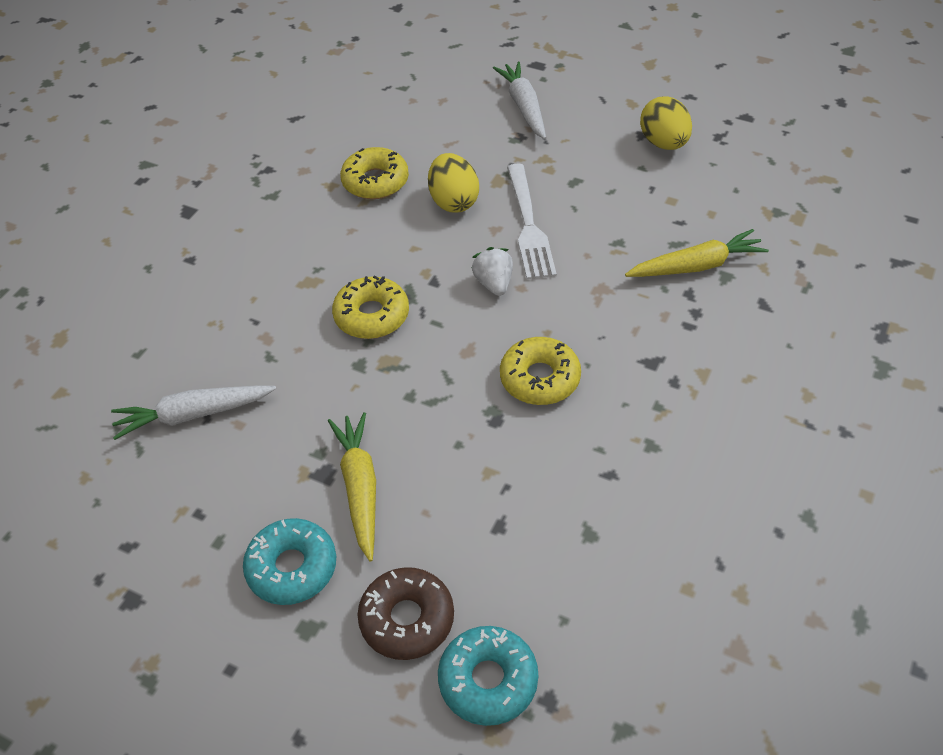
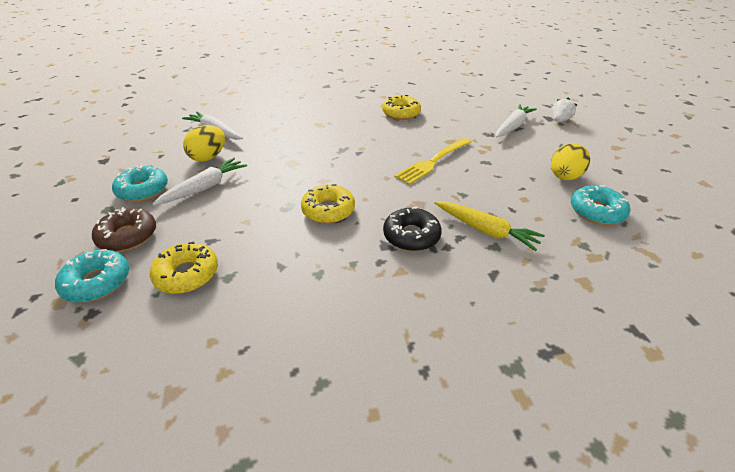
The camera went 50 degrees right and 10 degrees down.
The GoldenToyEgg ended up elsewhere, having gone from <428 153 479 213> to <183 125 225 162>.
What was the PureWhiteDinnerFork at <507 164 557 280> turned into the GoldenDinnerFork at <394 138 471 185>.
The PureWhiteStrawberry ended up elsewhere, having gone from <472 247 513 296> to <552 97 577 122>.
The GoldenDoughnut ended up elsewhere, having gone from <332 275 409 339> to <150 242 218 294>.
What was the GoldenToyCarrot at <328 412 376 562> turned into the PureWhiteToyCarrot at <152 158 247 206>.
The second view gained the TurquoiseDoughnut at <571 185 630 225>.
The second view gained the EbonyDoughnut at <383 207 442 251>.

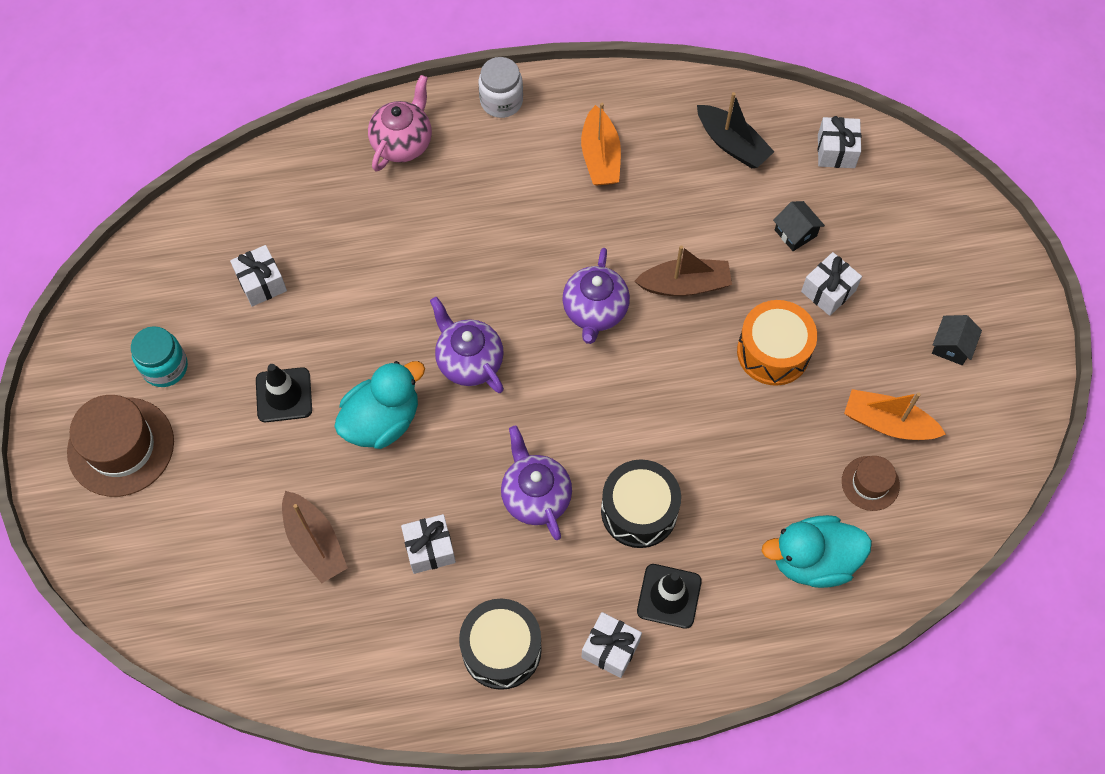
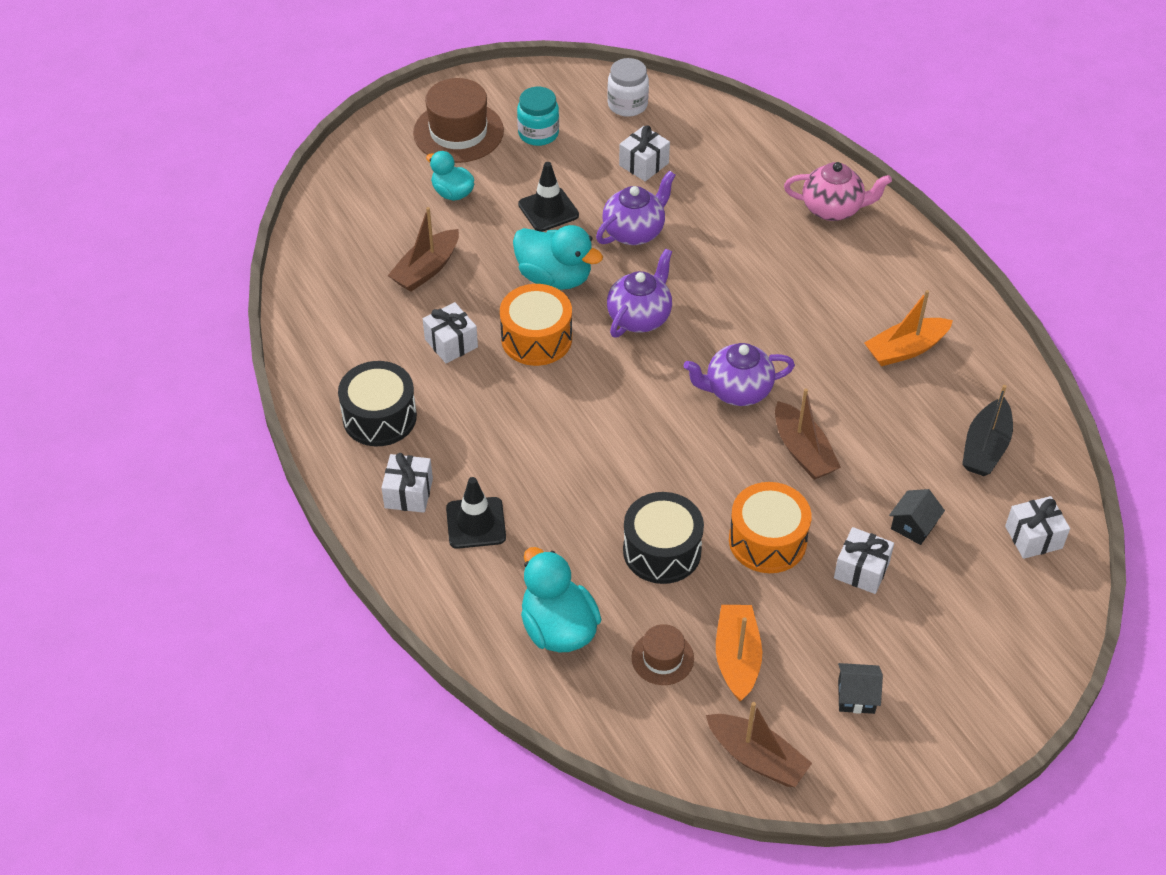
The camera went 70 degrees right and 15 degrees down.
The PureWhiteJamJar ended up elsewhere, having gone from <479 57 523 118> to <607 58 649 117>.
The PurpleChinaTeapot ended up elsewhere, having gone from <501 426 572 540> to <596 171 675 245>.
The EbonySnareDrum ended up elsewhere, having gone from <601 459 681 548> to <623 492 704 584>.
The second view gained the TurquoiseDuck at <426 151 474 201>.
The second view gained the BrightOrangeSnareDrum at <500 284 572 366>.
The second view gained the BrownSailboat at <706 702 812 787>.

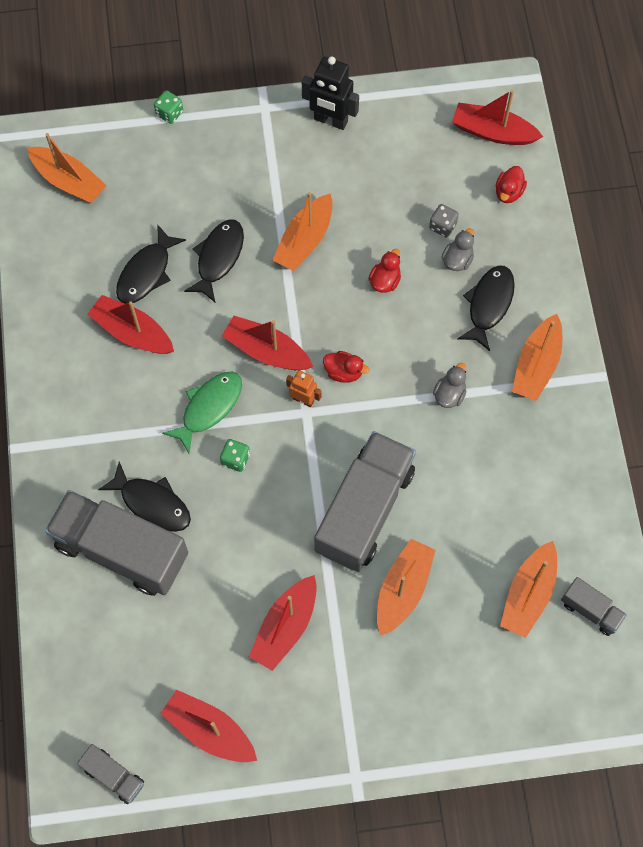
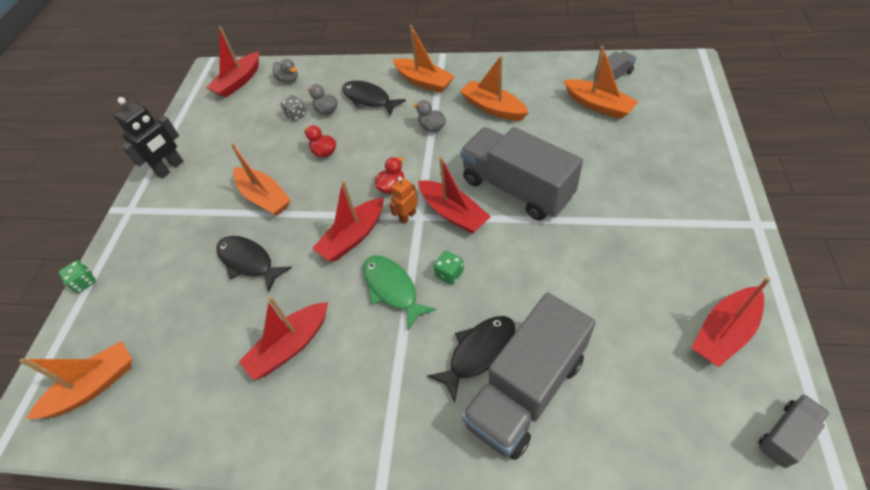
The camera went 70 degrees left and 15 degrees down.
What was the CrimsonDuck at <496 166 527 203> turned into the GrayDuck at <272 59 298 83>.
The second view lost the EbonyFish at <116 224 186 304>.
The BrightOrangeSailboat ended up elsewhere, having gone from <377 539 436 636> to <460 56 529 121>.
The CrimsonSailboat ended up elsewhere, having gone from <249 575 317 671> to <418 157 491 233>.

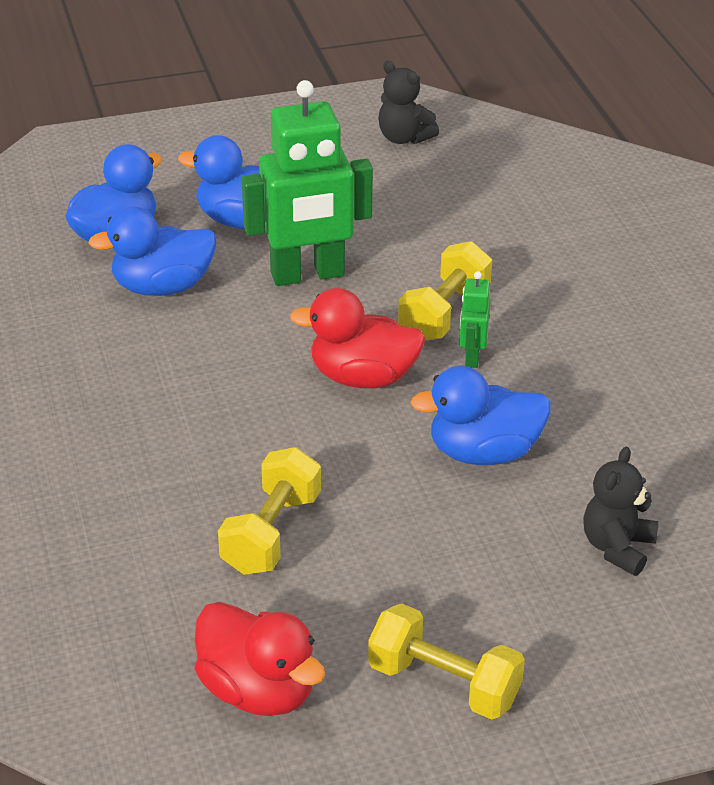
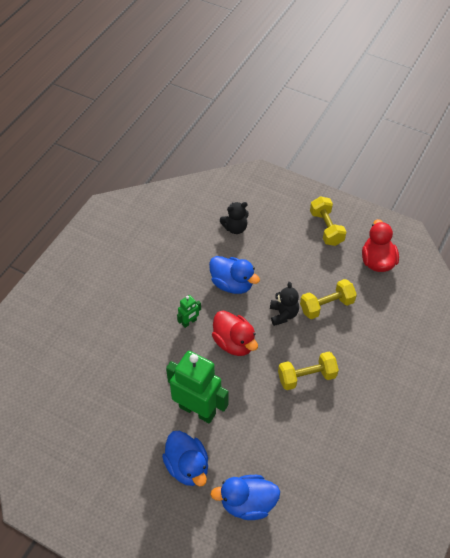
The camera went 135 degrees left and 15 degrees up.
The EbonyStuffedBear ended up elsewhere, having gone from <378 61 439 144> to <270 282 299 326>.
The second view lost the BlueDuck at <88 206 216 296>.
The GoldenDumbbell ended up elsewhere, having gone from <398 241 492 341> to <278 352 339 390>.

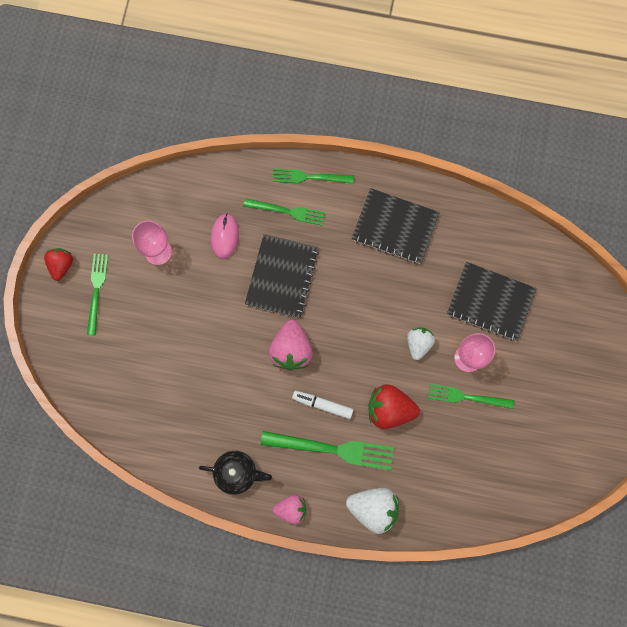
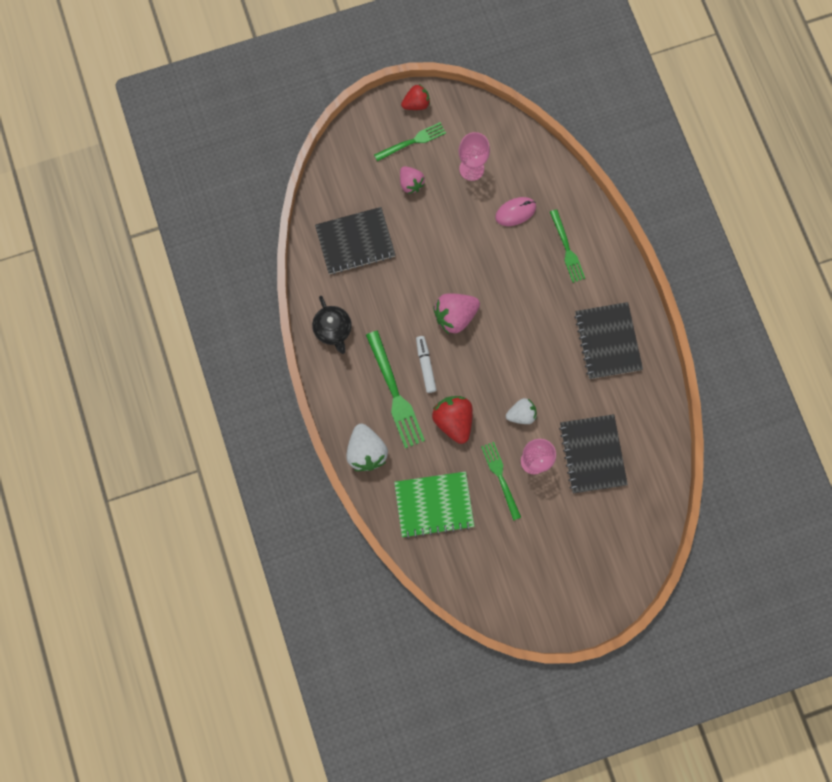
The camera went 60 degrees right and 0 degrees up.
The second view lost the EmeraldDinnerFork at <273 168 354 184>.
The EbonyExerciseBook ended up elsewhere, having gone from <245 234 319 318> to <315 207 395 274>.
The RosyStrawberry ended up elsewhere, having gone from <273 495 306 525> to <400 166 425 194>.
The second view gained the EmeraldExerciseBook at <394 471 474 539>.

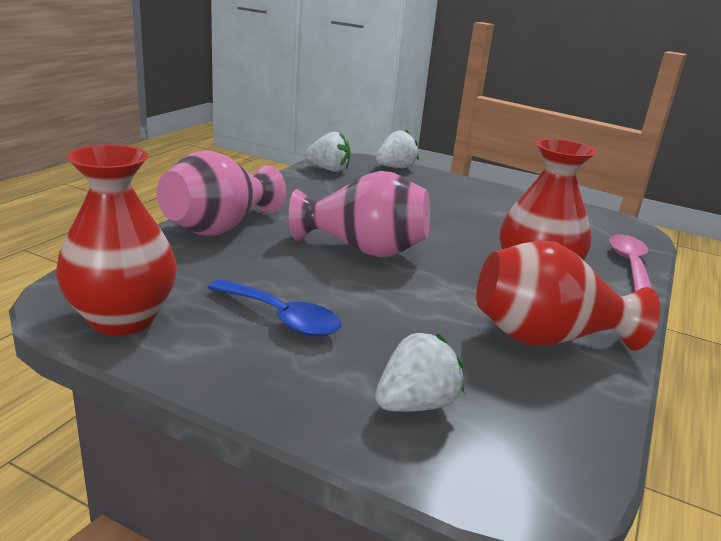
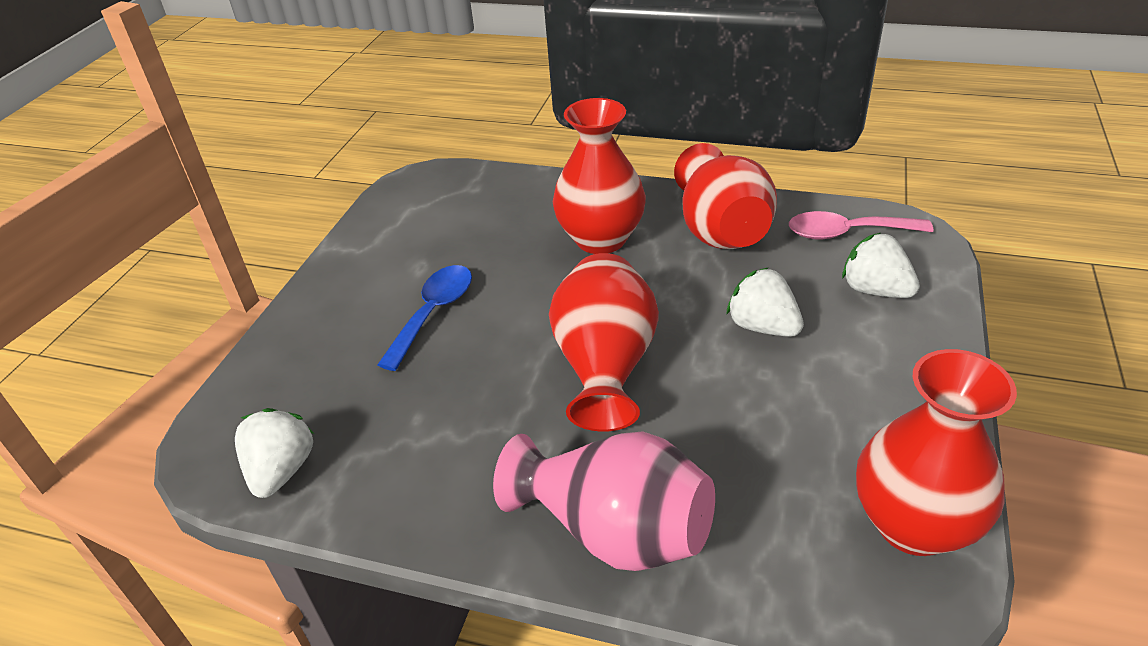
The camera went 95 degrees left and 15 degrees up.
The PureWhiteStrawberry ended up elsewhere, having gone from <376 130 419 168> to <726 267 804 337>.
What was the RosyTallVase at <289 171 430 258> turned into the CrimsonTallVase at <549 253 659 432>.
The RosySpoon ended up elsewhere, having gone from <609 234 652 291> to <789 211 933 240>.
The BlueSpoon ended up elsewhere, having gone from <208 279 341 337> to <377 265 472 371>.

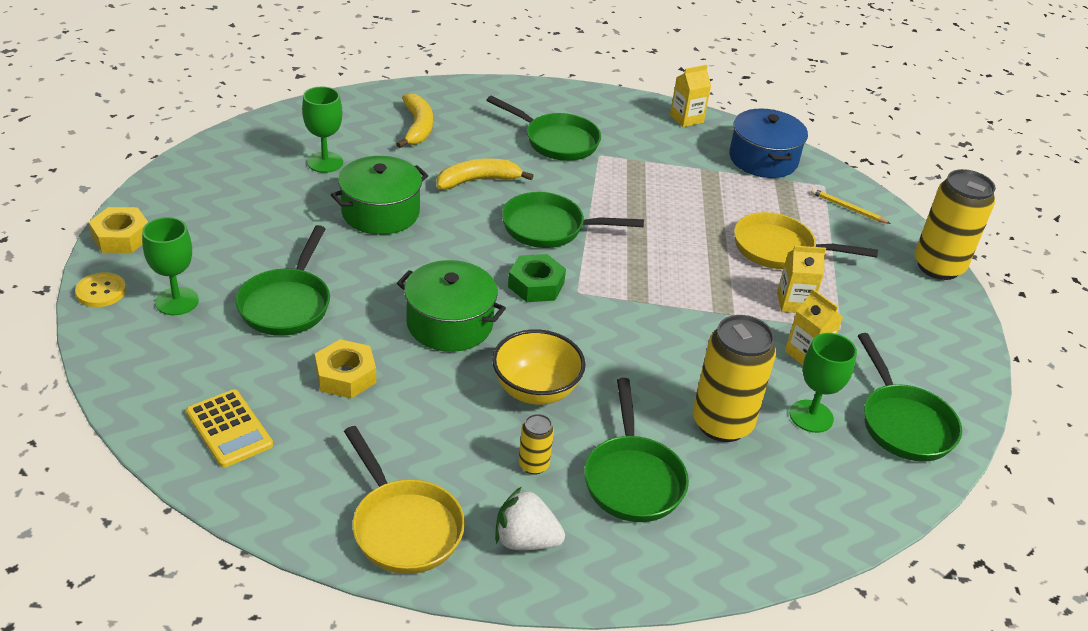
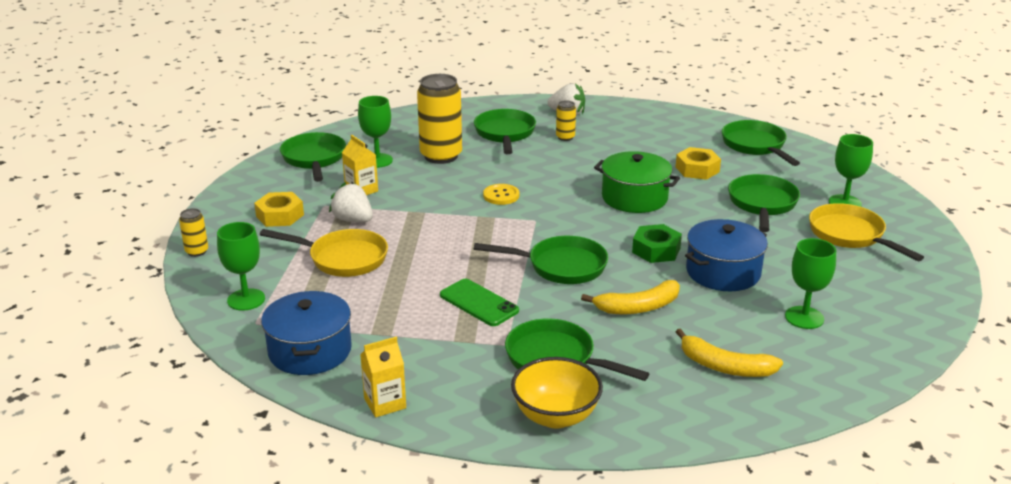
The camera went 175 degrees left and 10 degrees down.
The GoldenBananaFruit at <396 93 433 148> ended up facing another way, 60 degrees counterclockwise from before.
What was the EmeraldCookingPot at <331 156 428 235> turned into the BlueCookingPot at <685 219 768 291>.
The size of the GoldenSodaCan at <915 169 996 280> changed by a factor of 0.47.
Where the GoldenPencil stood at <811 188 891 224>, the EmeraldWineGlass came to stand at <217 222 265 311>.
The GoldenHexagonNut ended up elsewhere, having gone from <88 207 148 253> to <254 192 304 227>.
Where the GoldenJuiceCarton stood at <777 246 826 313>, the PureWhiteStrawberry came to stand at <329 182 373 222>.
The EmeraldHexagonNut ended up elsewhere, having gone from <508 254 566 302> to <632 224 682 263>.
The GoldenShirtButton ended up elsewhere, having gone from <75 272 126 307> to <483 184 519 205>.
The GoldenServingBowl ended up elsewhere, having gone from <492 329 586 405> to <511 357 603 429>.
Where the GoldenAddingMachine stood at <186 389 273 468>, the EmeraldSkillet came to stand at <722 120 800 166>.
The GoldenSkillet ended up elsewhere, having gone from <344 426 465 574> to <809 203 924 261>.
The second view gained the EmeraldMobilePhone at <440 279 519 326>.

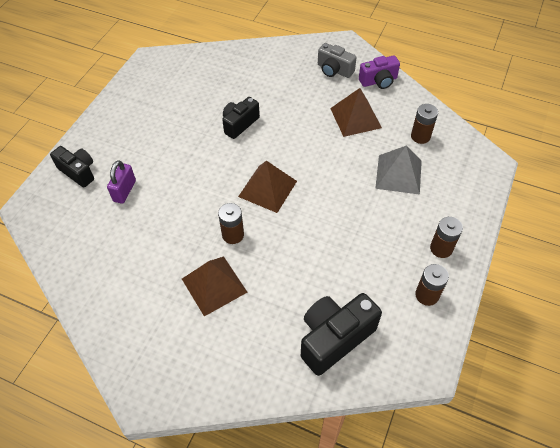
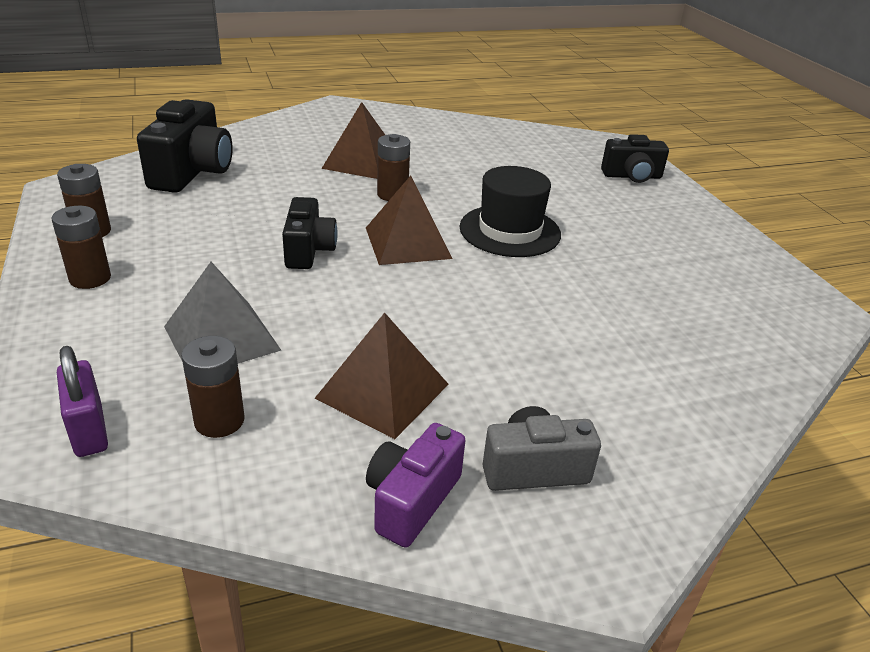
The camera went 135 degrees right and 20 degrees down.
The EbonyCompactCamera ended up elsewhere, having gone from <222 97 260 139> to <282 197 338 269>.
The PurplePadlock ended up elsewhere, having gone from <107 160 136 204> to <57 346 108 457>.
The second view gained the EbonyHat at <460 166 561 257>.

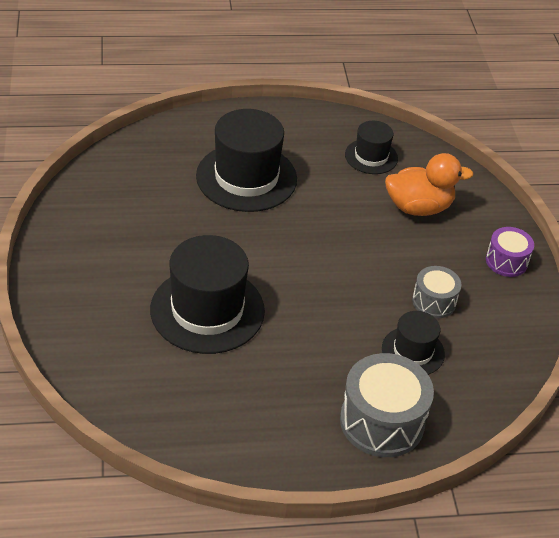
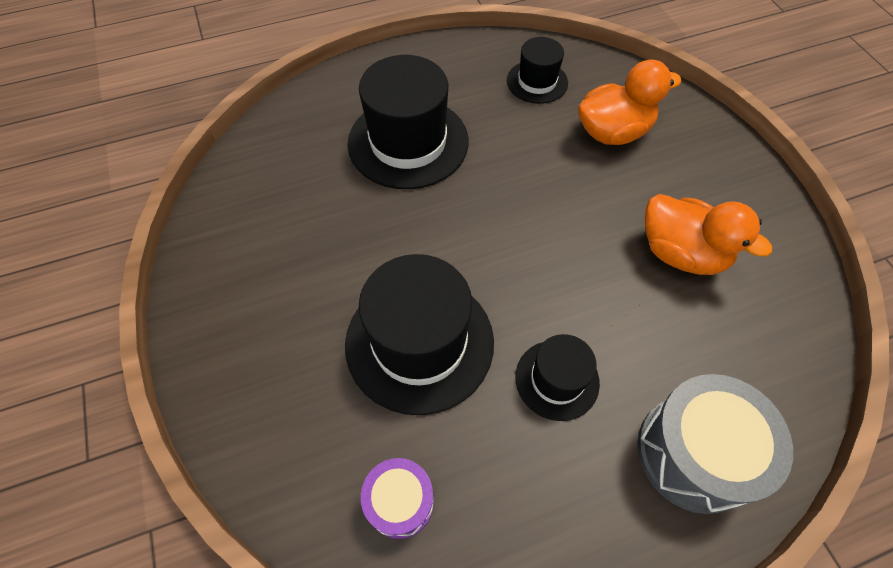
The camera went 10 degrees left and 15 degrees up.
The PurpleSnareDrum ended up elsewhere, having gone from <486 227 534 277> to <361 458 434 539>.
Where the GraySnareDrum stood at <412 266 461 318>, the BrightOrangeDuck came to stand at <645 194 772 275>.
The EbonyHat ended up elsewhere, having gone from <382 311 445 375> to <515 334 600 421>.

